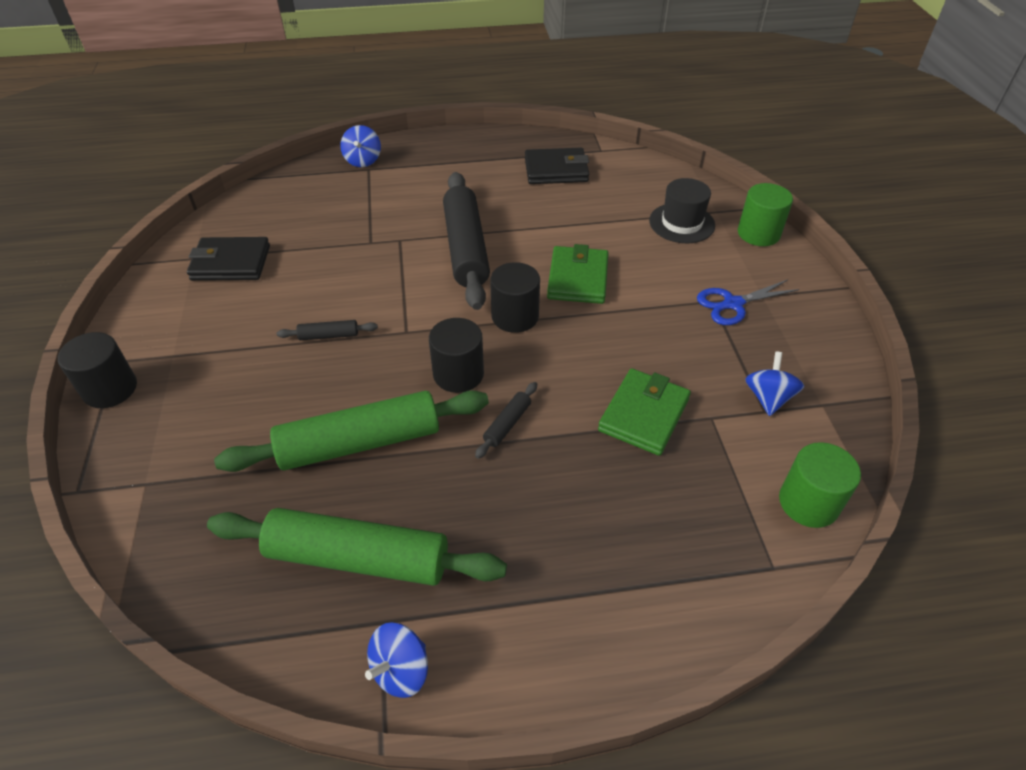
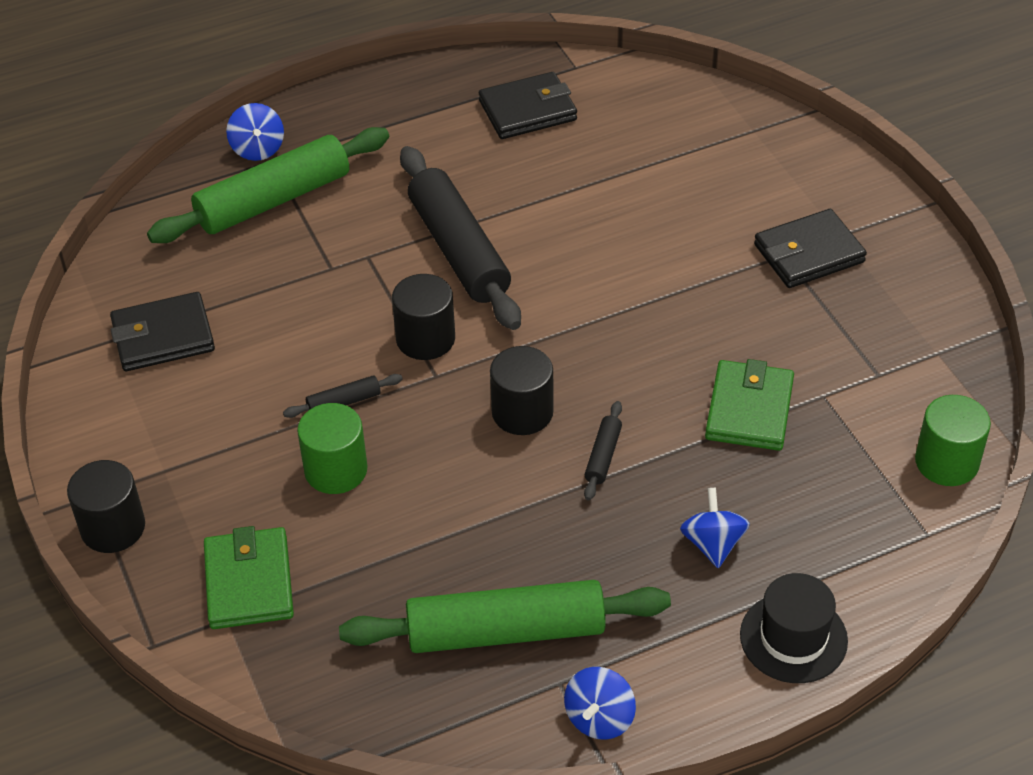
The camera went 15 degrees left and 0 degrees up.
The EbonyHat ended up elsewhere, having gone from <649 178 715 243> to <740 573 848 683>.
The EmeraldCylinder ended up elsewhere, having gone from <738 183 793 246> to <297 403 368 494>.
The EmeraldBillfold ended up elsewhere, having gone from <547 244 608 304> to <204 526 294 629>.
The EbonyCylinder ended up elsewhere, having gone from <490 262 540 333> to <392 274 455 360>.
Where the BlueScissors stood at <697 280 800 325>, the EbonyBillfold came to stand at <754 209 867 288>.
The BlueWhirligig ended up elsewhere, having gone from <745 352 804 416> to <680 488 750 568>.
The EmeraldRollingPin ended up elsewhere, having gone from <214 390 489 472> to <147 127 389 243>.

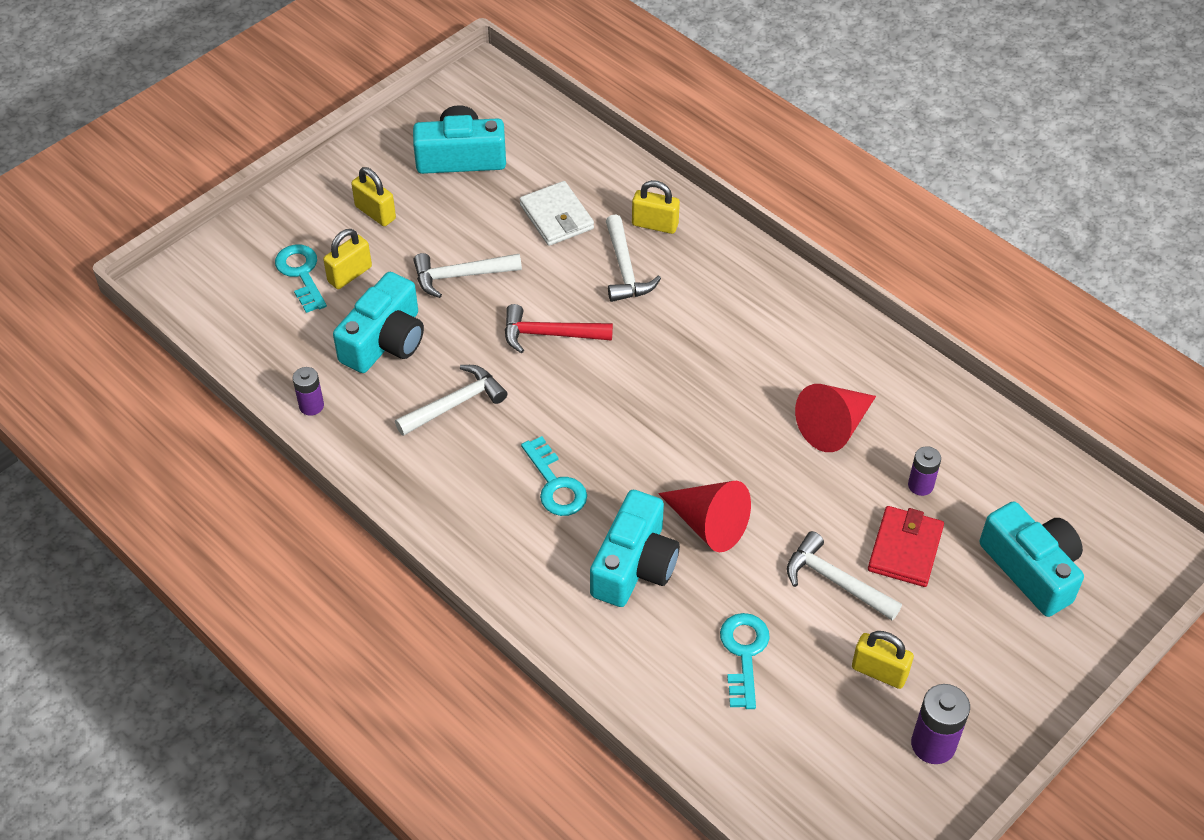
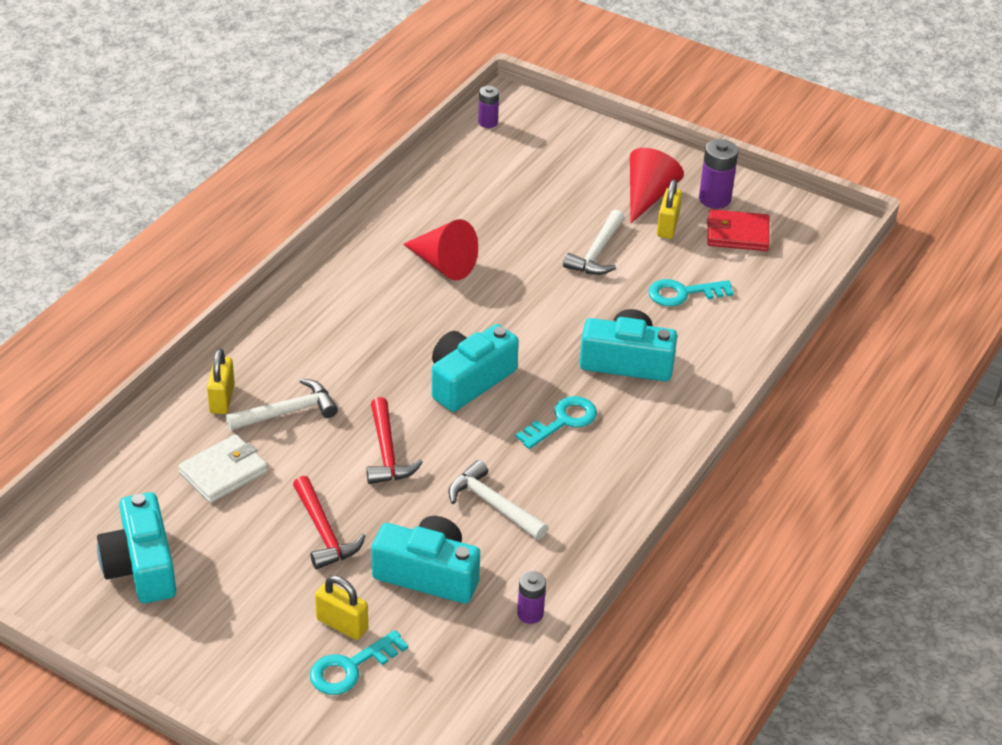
The camera went 105 degrees left and 10 degrees down.
The second view lost the GoldenPadlock at <351 167 396 226>.
What was the PureWhiteClawHammer at <413 253 522 298> turned into the CrimsonClawHammer at <293 476 365 569>.
The PurplePowerCell ended up elsewhere, having gone from <908 446 941 496> to <478 86 499 128>.
The CrimsonCone ended up elsewhere, having gone from <658 481 751 552> to <630 148 684 223>.
The TurquoiseCompactCamera ended up elsewhere, having gone from <980 501 1084 617> to <432 324 519 412>.
The CrimsonBillfold ended up elsewhere, having gone from <868 506 944 587> to <707 209 770 251>.

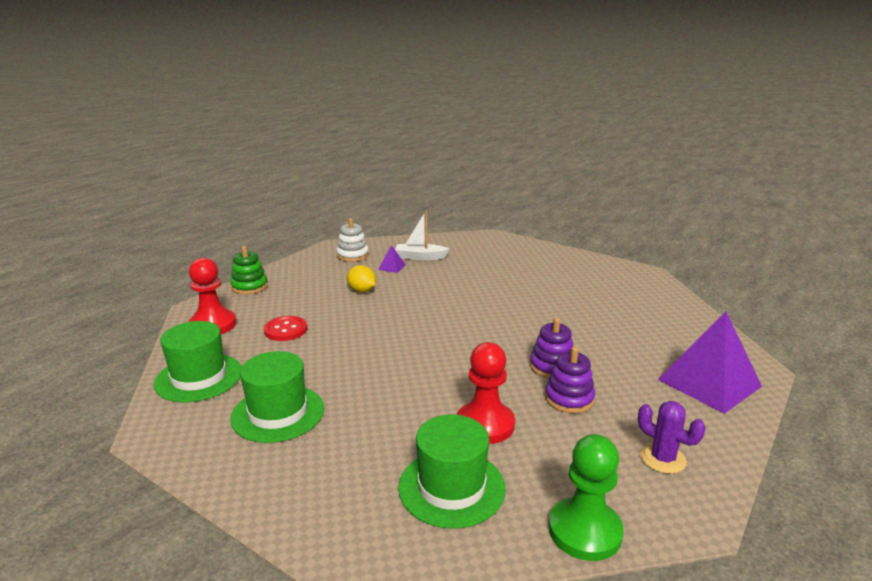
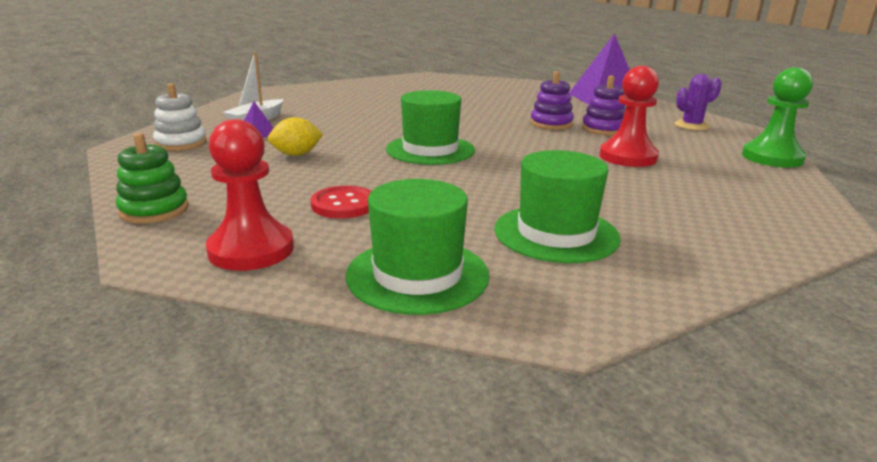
The camera went 65 degrees left and 0 degrees up.
The EmeraldHat ended up elsewhere, having gone from <398 415 506 529> to <386 90 475 165>.

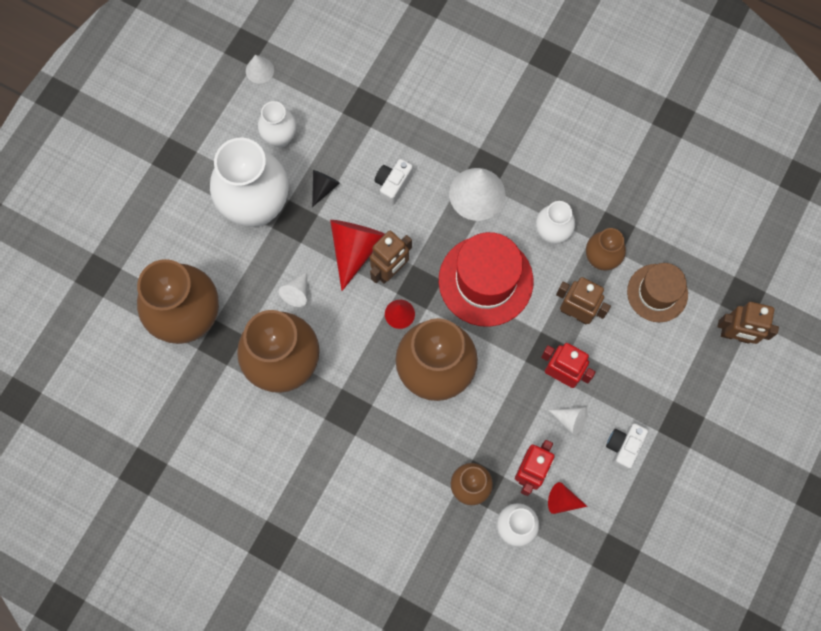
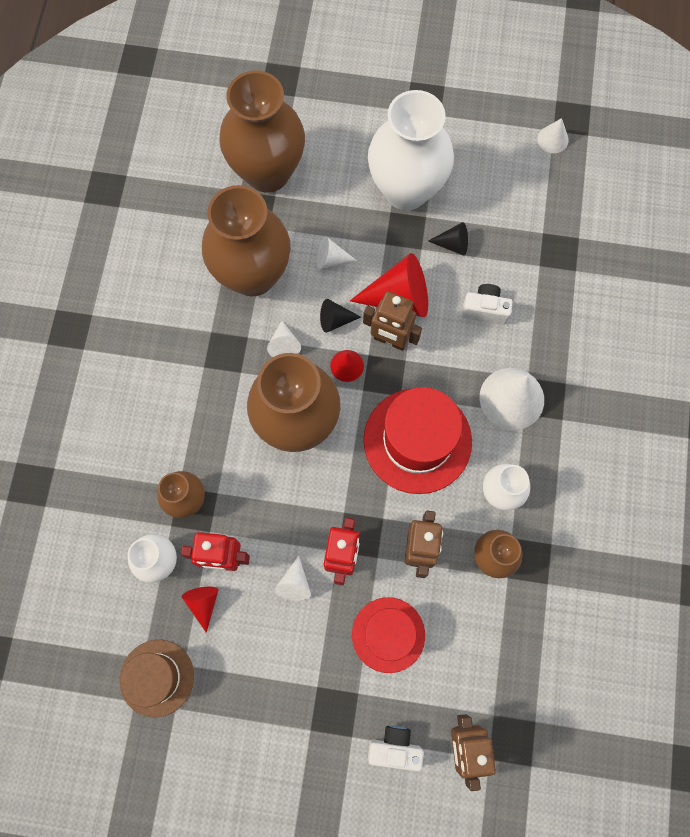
The camera went 70 degrees right and 0 degrees up.
The second view lost the PureWhiteTallVase at <258 101 296 148>.
The BrownHat ended up elsewhere, having gone from <627 263 688 322> to <119 640 194 717>.
The PureWhiteCompactCamera ended up elsewhere, having gone from <606 423 648 471> to <368 726 424 772>.
The second view gained the EbonyCone at <320 299 361 333>.
The second view gained the PureWhiteCone at <267 321 301 357>.
The second view gained the CrimsonHat at <352 597 425 673>.

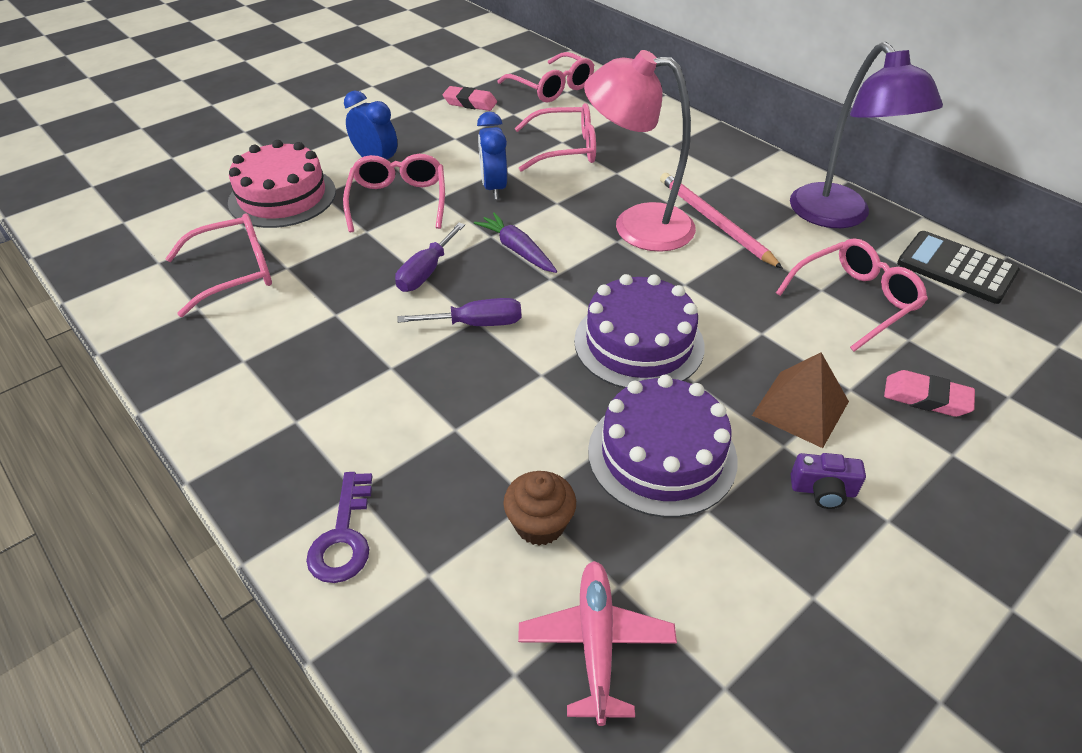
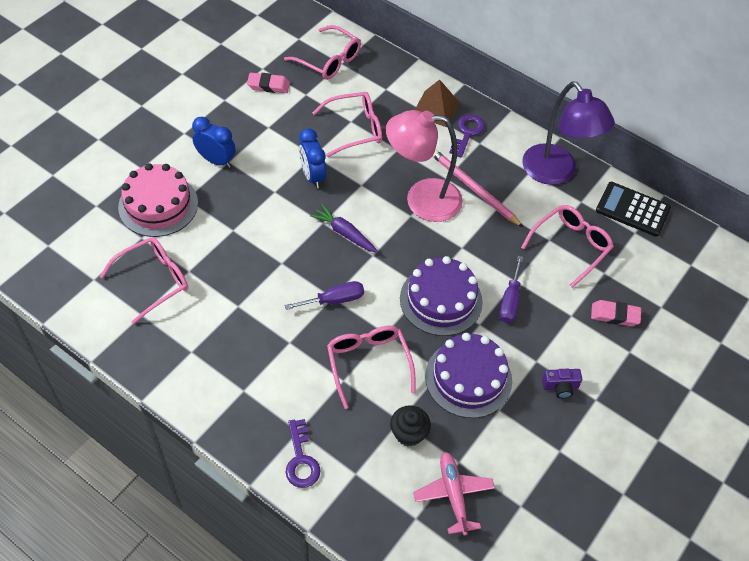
The camera went 15 degrees left and 10 degrees up.
The RosyEyeglasses ended up elsewhere, having gone from <343 154 445 232> to <327 326 415 409>.
The PurpleHandScrewdriver ended up elsewhere, having gone from <395 223 465 292> to <499 256 523 323>.
The BrownPyramid ended up elsewhere, having gone from <752 353 849 448> to <415 79 460 127>.
What was the BrownCupcake at <503 471 576 546> turned into the EbonyCupcake at <390 405 431 447>.
The second view gained the PurpleDoorKey at <449 114 485 158>.

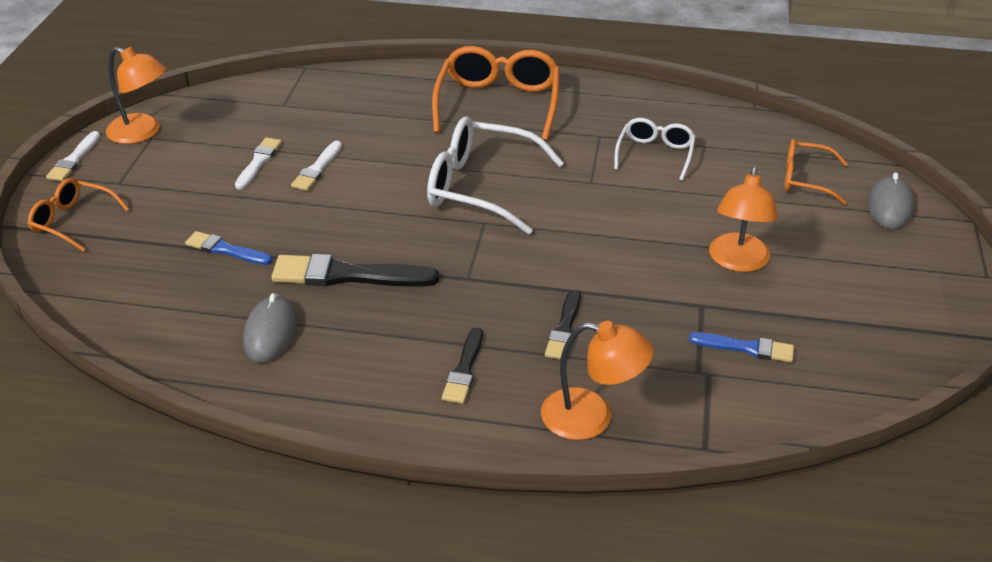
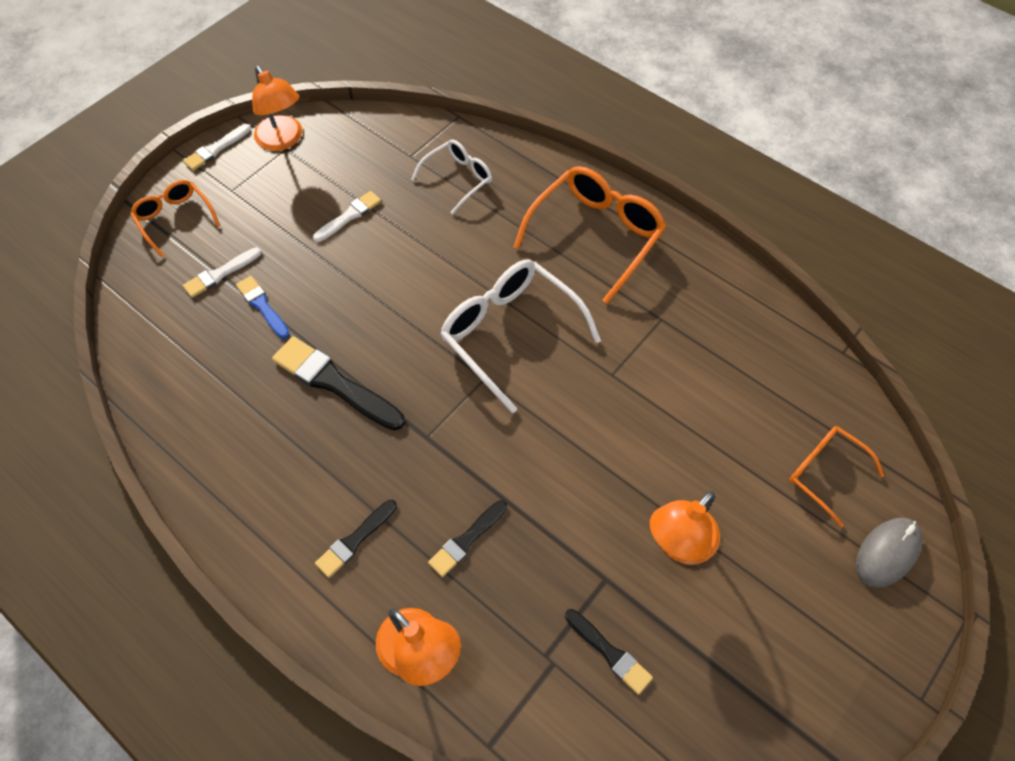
The camera went 30 degrees right and 20 degrees up.
The PureWhiteEyeglasses ended up elsewhere, having gone from <614 118 696 181> to <411 139 492 214>.
The PureWhiteBrush ended up elsewhere, having gone from <291 141 342 191> to <183 247 261 298>.
The second view lost the GrayPcMouse at <243 293 297 363>.
What was the BlueBrush at <689 332 794 362> turned into the EbonyBrush at <565 609 653 695>.

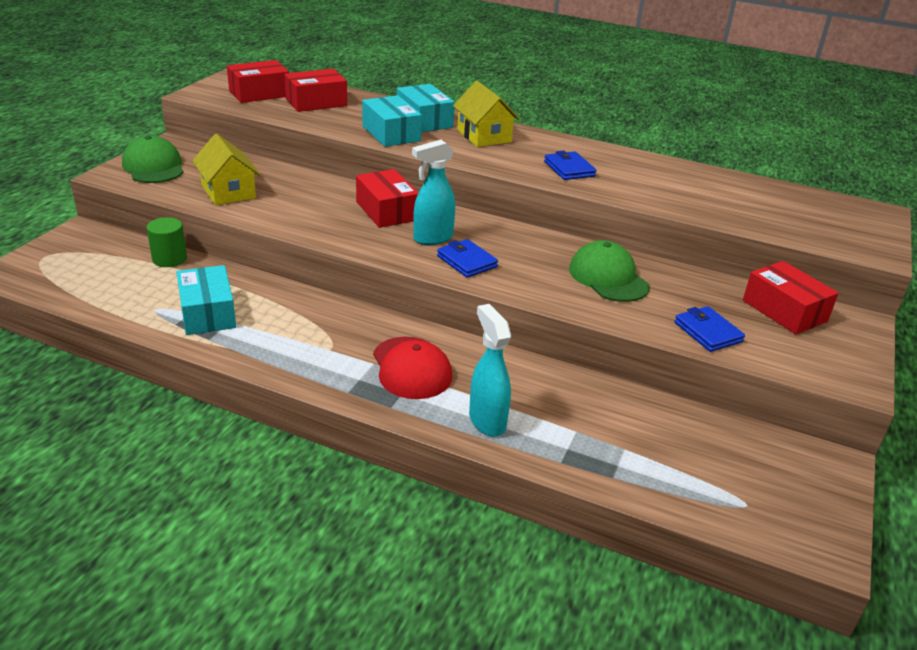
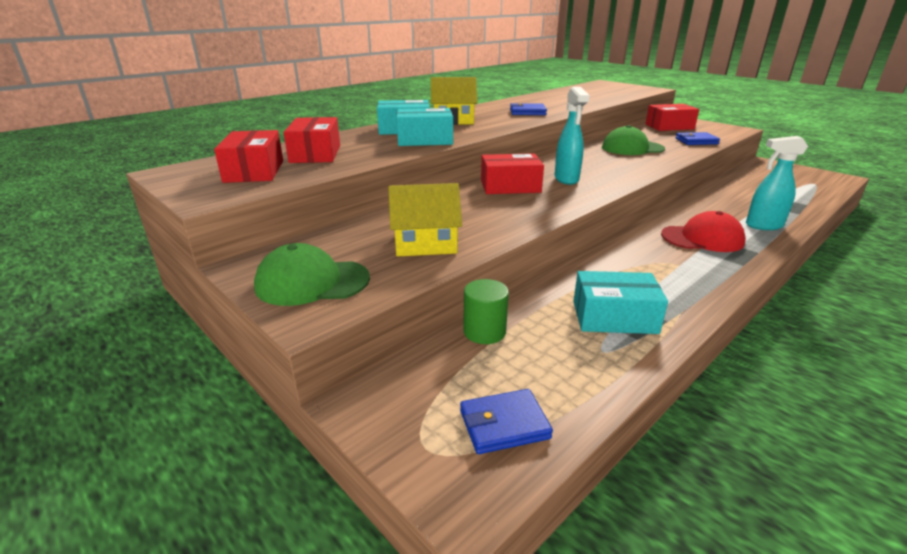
The camera went 65 degrees left and 5 degrees down.
The BlueBillfold ended up elsewhere, having gone from <437 239 498 278> to <460 389 553 454>.

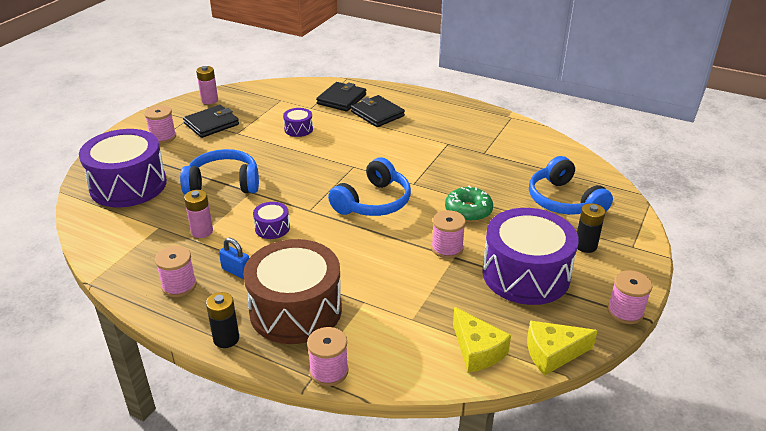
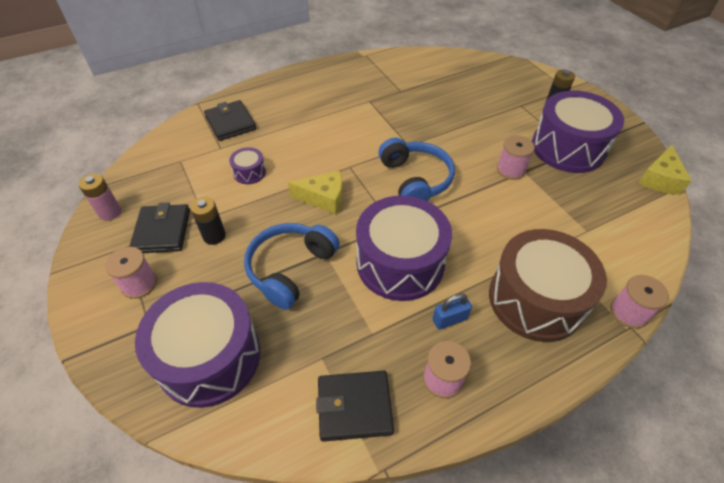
The camera went 55 degrees left and 15 degrees up.
The EbonyBillfold ended up elsewhere, having gone from <351 95 405 127> to <316 371 394 442>.
The second view lost the BlueHeadphones at <529 156 613 215>.
The second view lost the EmeraldDoughnut at <445 186 493 222>.
The second view lost the RosyPowerCell at <184 190 213 238>.
The size of the PurpleSnareDrum at <253 202 290 239> changed by a factor of 2.32.
The second view lost the RosySpool at <607 270 653 324>.
The EbonyPowerCell ended up elsewhere, having gone from <206 292 239 348> to <190 197 226 245>.
The GoldenCheeseWedge ended up elsewhere, having gone from <453 307 511 373> to <288 171 343 215>.

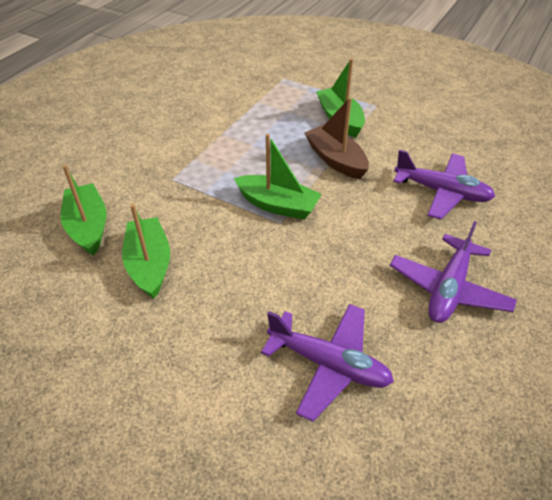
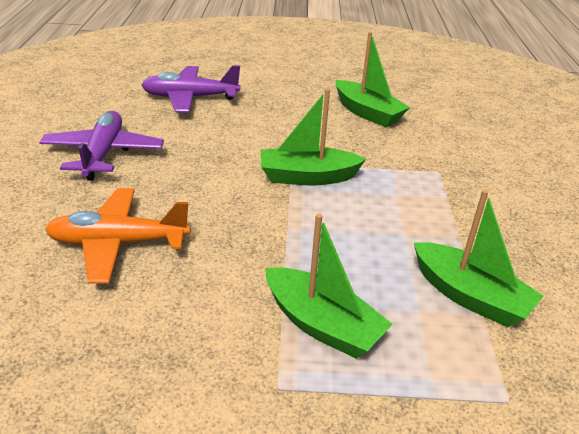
The camera went 150 degrees right and 10 degrees down.
The second view lost the BrownSailboat at <304 97 369 179>.
What was the PurplePlane at <393 149 495 220> turned into the BrightOrangePlane at <45 188 190 284>.
The EmeraldSailboat ended up elsewhere, having gone from <61 165 107 256> to <414 190 543 327>.

